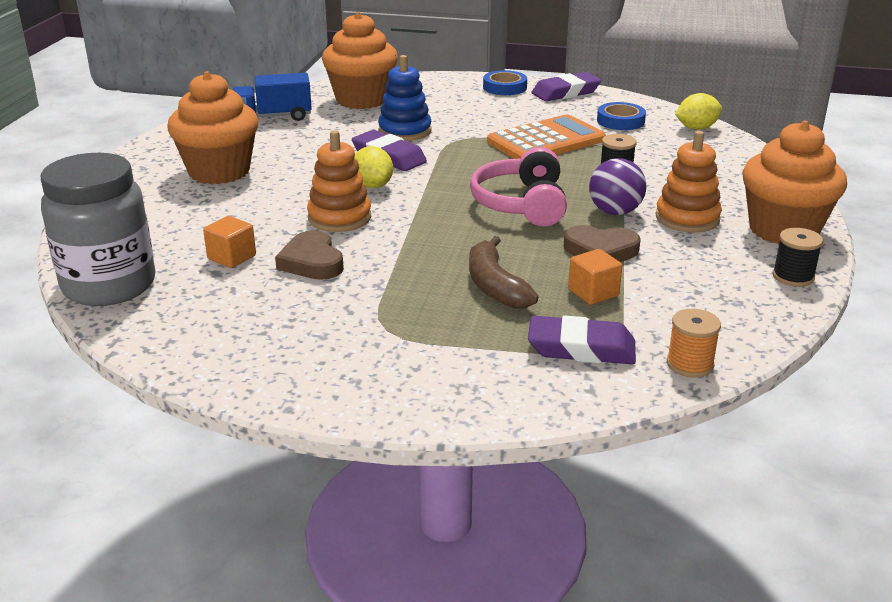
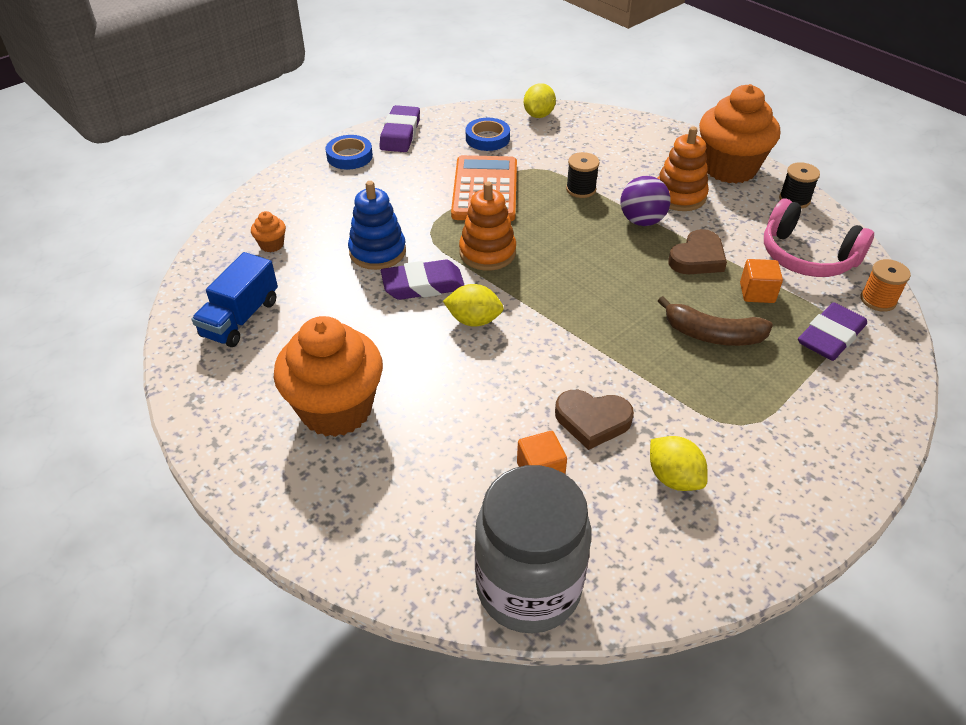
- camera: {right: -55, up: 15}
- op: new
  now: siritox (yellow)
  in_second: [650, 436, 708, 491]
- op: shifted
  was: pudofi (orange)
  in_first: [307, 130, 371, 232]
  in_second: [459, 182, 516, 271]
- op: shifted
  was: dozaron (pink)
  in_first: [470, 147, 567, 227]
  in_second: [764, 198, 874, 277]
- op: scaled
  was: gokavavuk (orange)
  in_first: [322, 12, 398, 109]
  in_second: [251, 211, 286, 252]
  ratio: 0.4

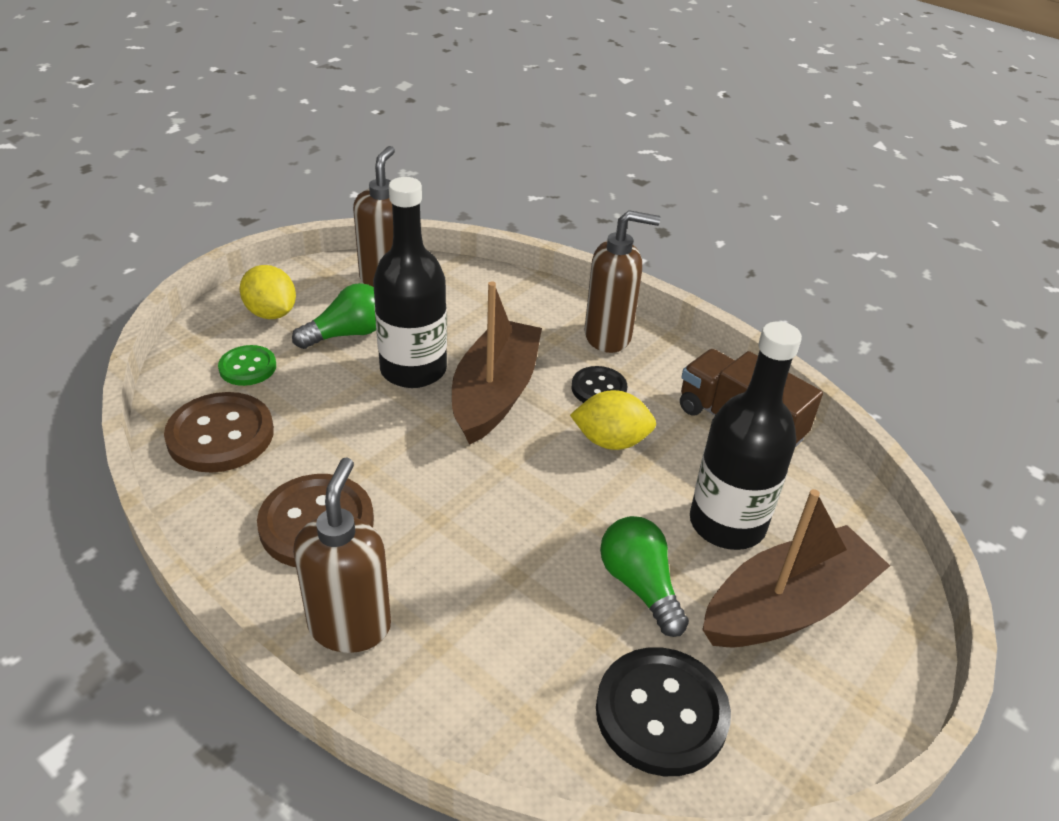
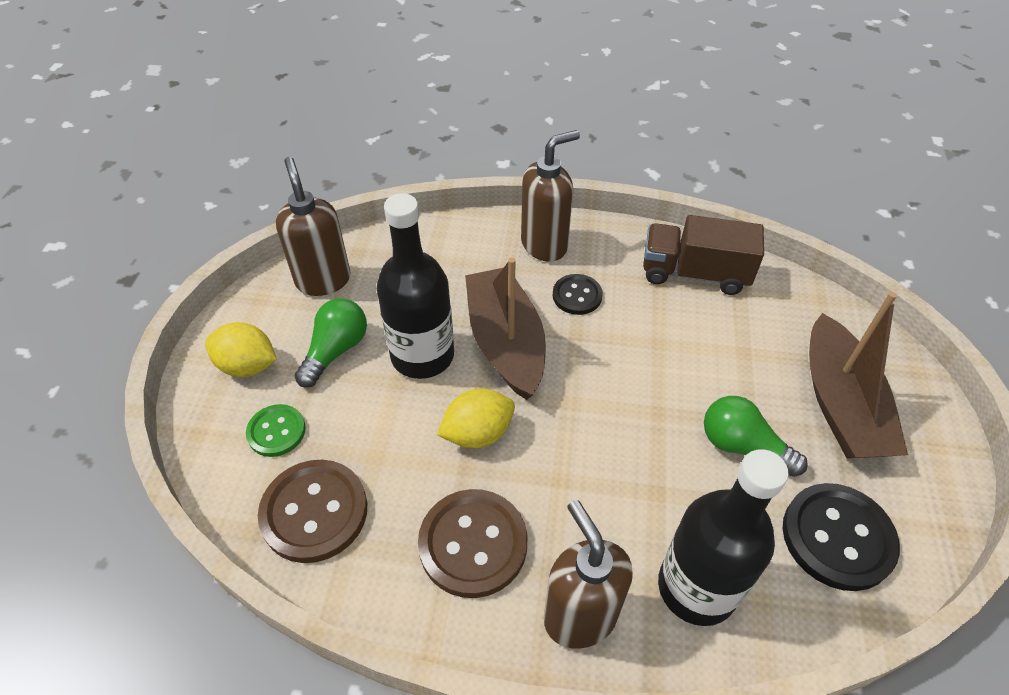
- camera: {right: -30, up: 10}
- op: shifted
  was: siritox (yellow)
  in_first: [570, 390, 656, 450]
  in_second: [437, 389, 515, 448]
- op: shifted
  was: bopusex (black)
  in_first: [690, 322, 802, 550]
  in_second: [658, 449, 788, 626]
- op: rotated
  was: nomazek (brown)
  in_first: [702, 489, 890, 648]
  in_second: [809, 292, 908, 458]
  clockwise: 150

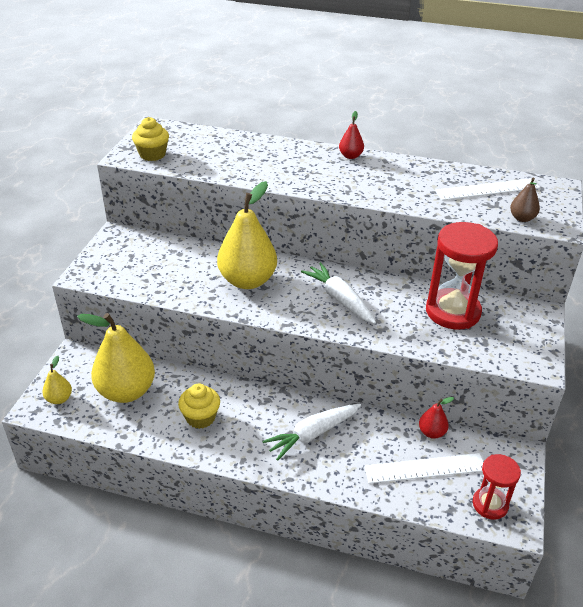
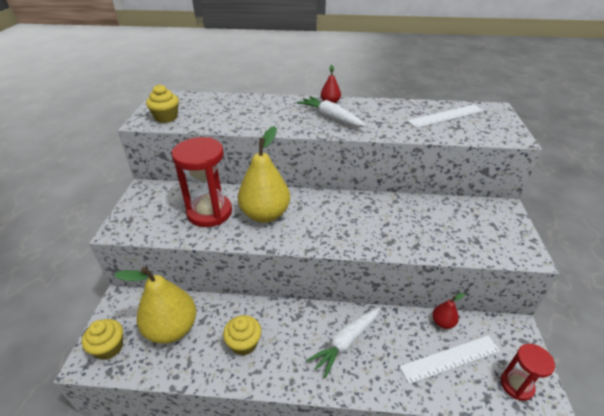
- camera: {right: -10, up: 0}
- op: gone
  was: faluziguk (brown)
  in_first: [510, 178, 540, 222]
- op: shifted
  was: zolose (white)
  in_first: [301, 262, 376, 324]
  in_second: [297, 96, 366, 127]
- op: shifted
  was: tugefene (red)
  in_first: [426, 222, 498, 330]
  in_second: [172, 137, 232, 227]
- op: swapped
  was: faluziguk (yellow)
  now: gokavavuk (yellow)
  in_first: [42, 356, 72, 404]
  in_second: [82, 319, 123, 360]

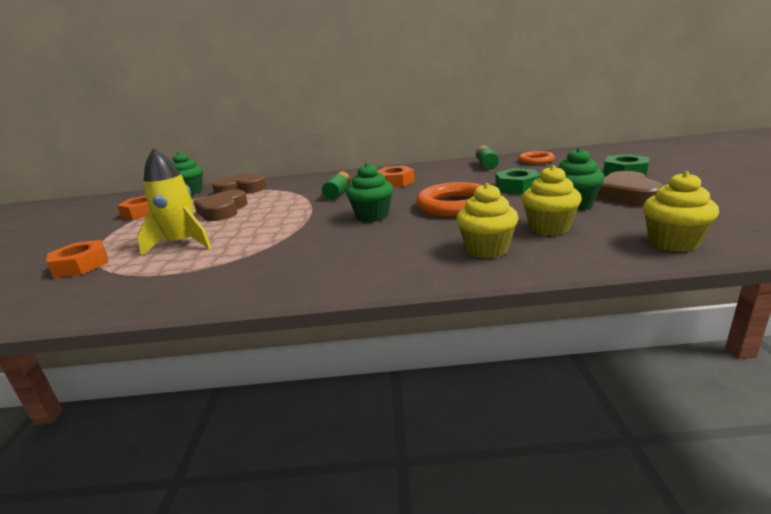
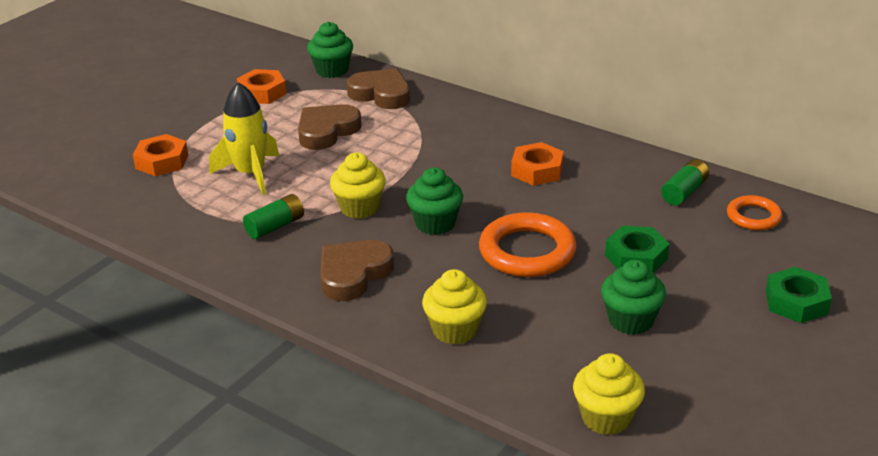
- camera: {right: 35, up: 10}
- op: shifted
  was: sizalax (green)
  in_first: [322, 171, 351, 200]
  in_second: [243, 194, 304, 239]
- op: shifted
  was: gokavavuk (yellow)
  in_first: [522, 165, 582, 236]
  in_second: [330, 153, 386, 219]
- op: shifted
  was: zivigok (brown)
  in_first: [596, 171, 663, 206]
  in_second: [320, 240, 394, 301]

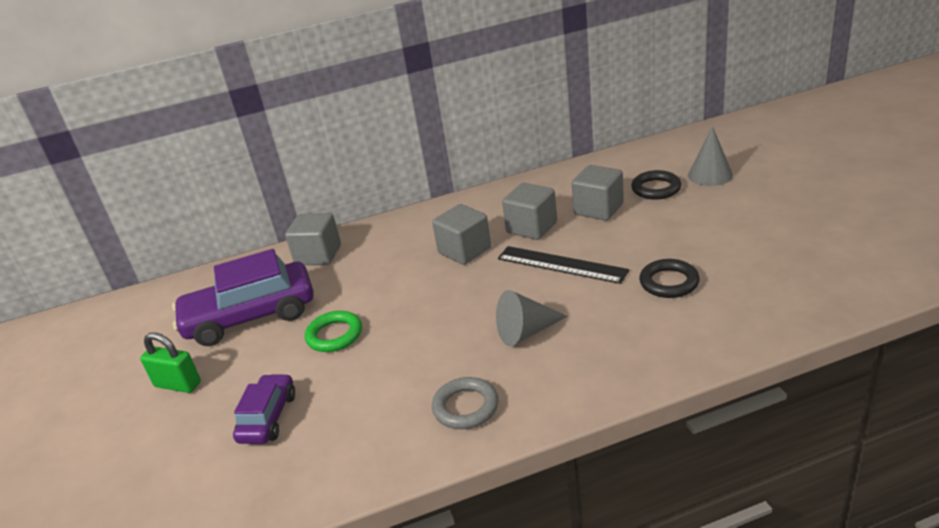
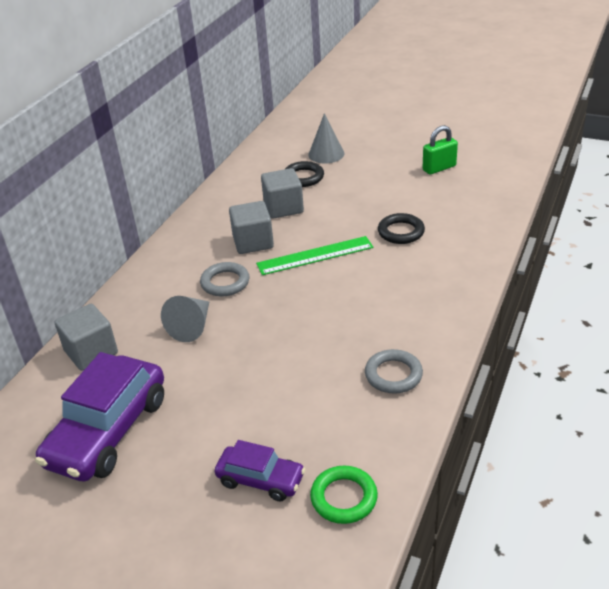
- camera: {right: -50, up: 5}
- op: shifted
  was: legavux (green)
  in_first: [140, 332, 201, 393]
  in_second: [423, 125, 458, 175]
- op: shifted
  was: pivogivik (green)
  in_first: [305, 311, 362, 352]
  in_second: [310, 466, 378, 524]
- op: shifted
  was: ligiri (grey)
  in_first: [496, 290, 568, 346]
  in_second: [161, 296, 209, 342]
- op: swapped
  was: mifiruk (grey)
  now: pivogivik (grey)
  in_first: [432, 204, 491, 265]
  in_second: [200, 262, 250, 296]
- op: repainted
  was: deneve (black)
  now: deneve (green)
  in_first: [498, 246, 629, 284]
  in_second: [256, 236, 373, 275]
- op: rotated
  was: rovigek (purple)
  in_first: [233, 374, 295, 444]
  in_second: [214, 440, 305, 502]
  clockwise: 150

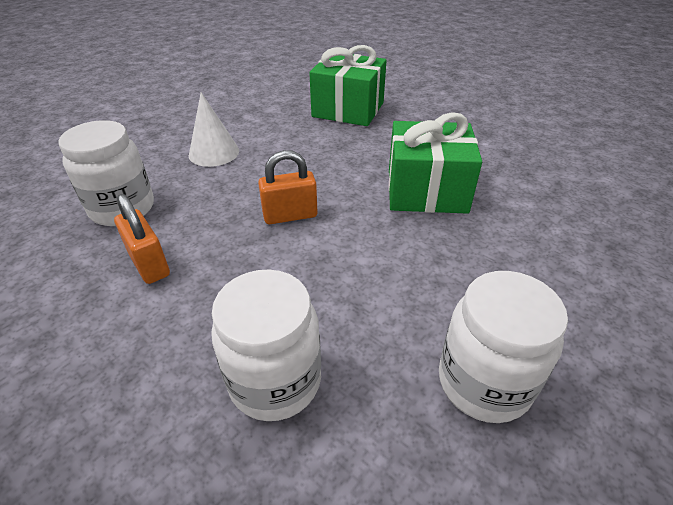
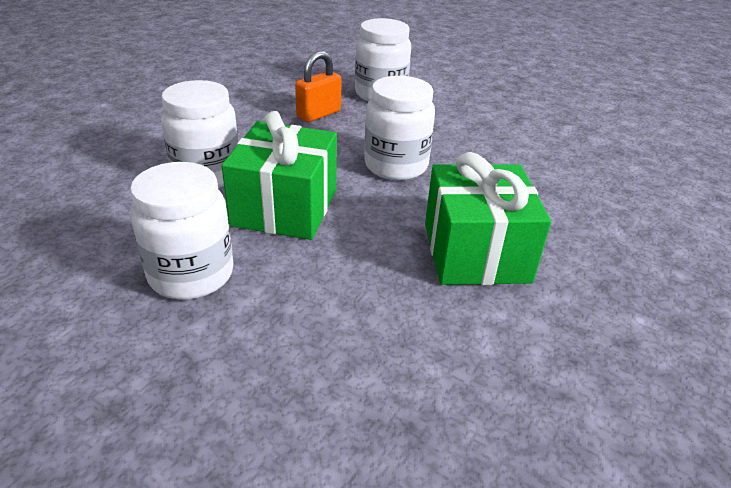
- camera: {right: 80, up: -5}
- op: gone
  was: ligiri (white)
  in_first: [189, 92, 239, 167]
- op: shifted
  was: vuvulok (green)
  in_first: [309, 45, 387, 126]
  in_second: [222, 111, 337, 240]
- op: swapped
  was: legavux (orange)
  now: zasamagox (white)
  in_first: [258, 150, 318, 224]
  in_second: [364, 76, 435, 180]

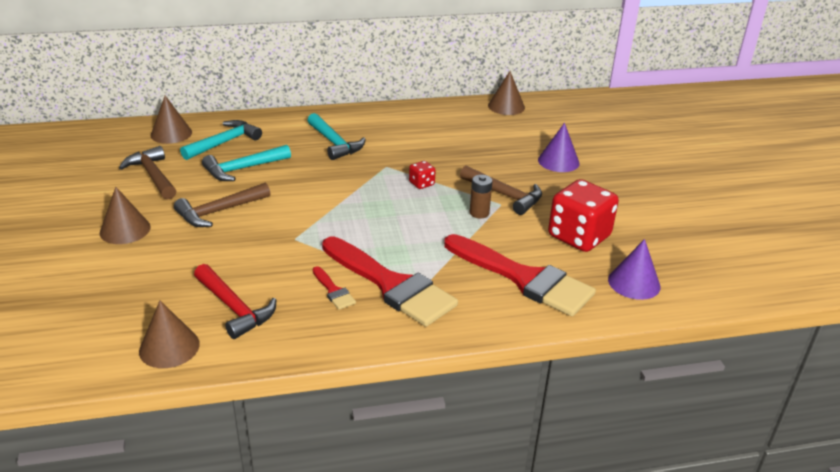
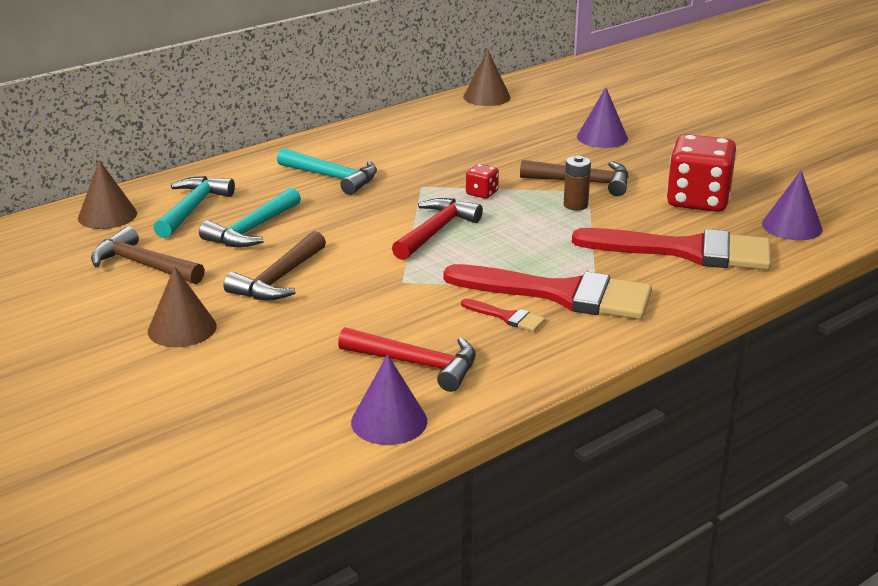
- camera: {right: -25, up: -5}
- op: new
  now: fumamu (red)
  in_second: [392, 198, 483, 260]
- op: repainted
  was: ligiri (brown)
  now: ligiri (purple)
  in_first: [139, 301, 200, 368]
  in_second: [351, 354, 427, 445]

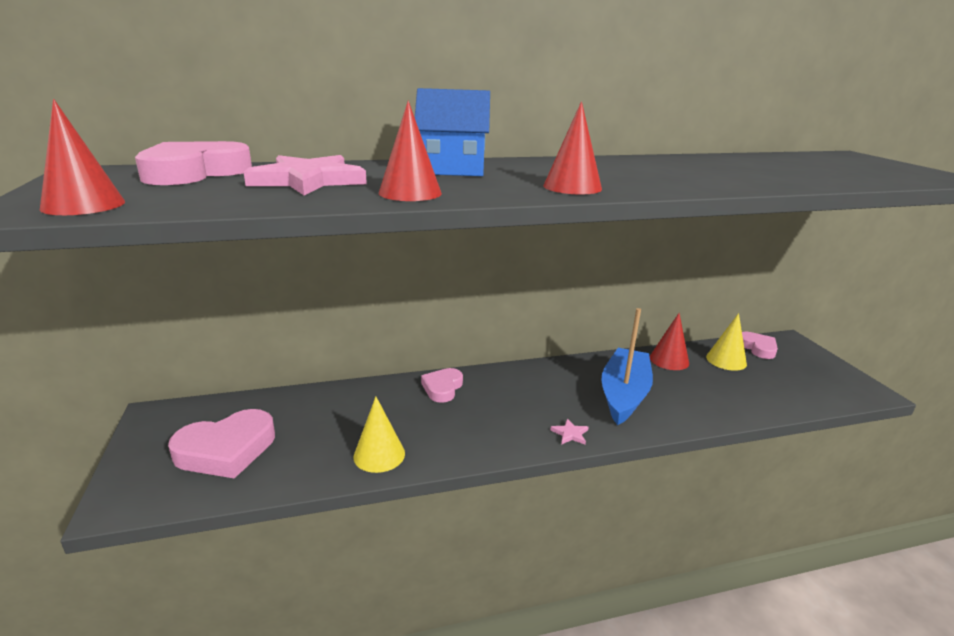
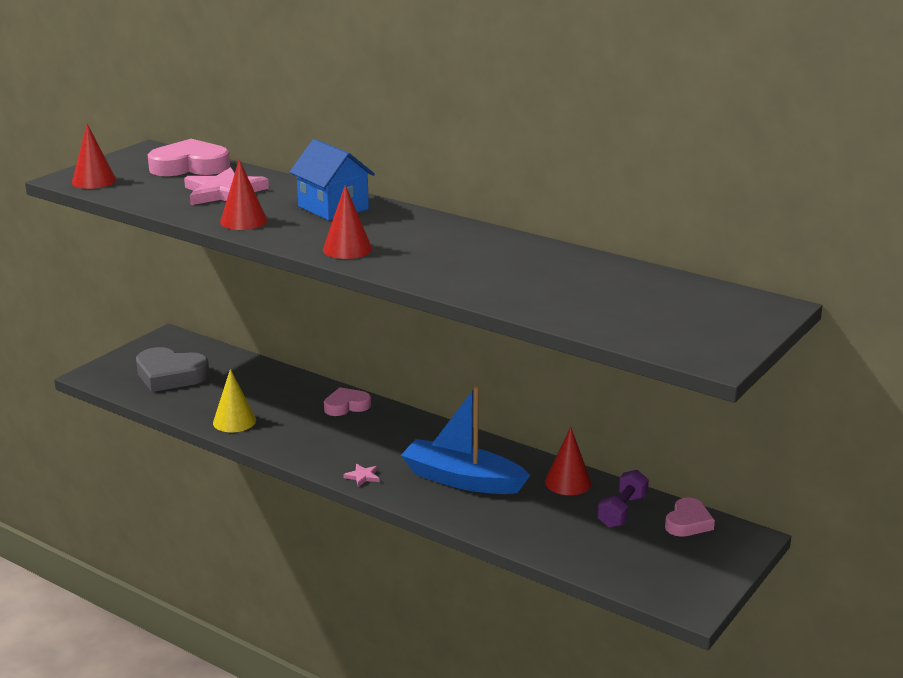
- camera: {right: 50, up: 0}
- op: swapped
  was: ligiri (yellow)
  now: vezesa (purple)
  in_first: [706, 313, 747, 371]
  in_second: [597, 470, 649, 528]
- op: repainted
  was: zivigok (pink)
  now: zivigok (grey)
  in_first: [168, 409, 275, 479]
  in_second: [136, 347, 210, 392]
- op: rotated
  was: nomazek (blue)
  in_first: [601, 308, 653, 425]
  in_second: [401, 386, 530, 494]
  clockwise: -135

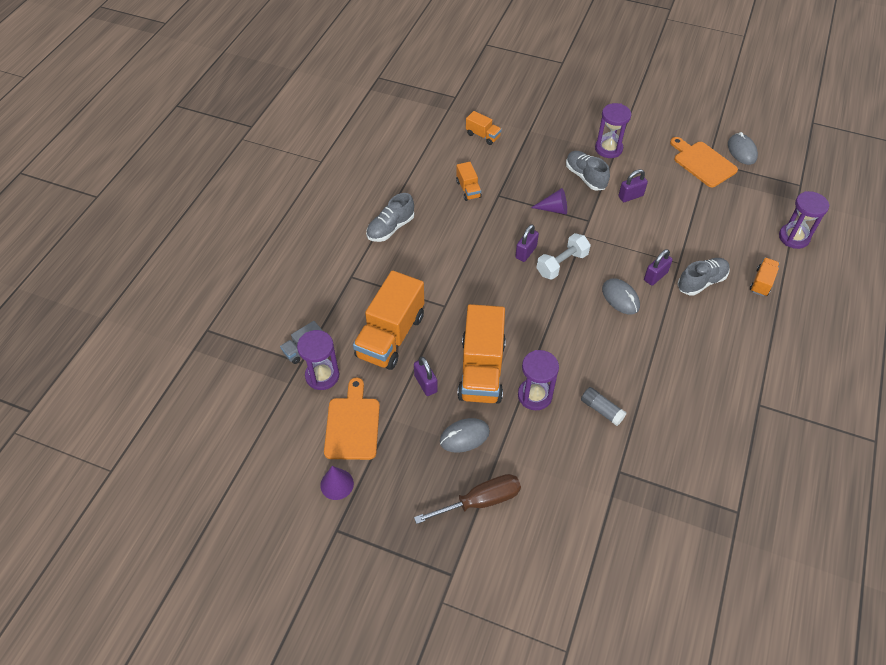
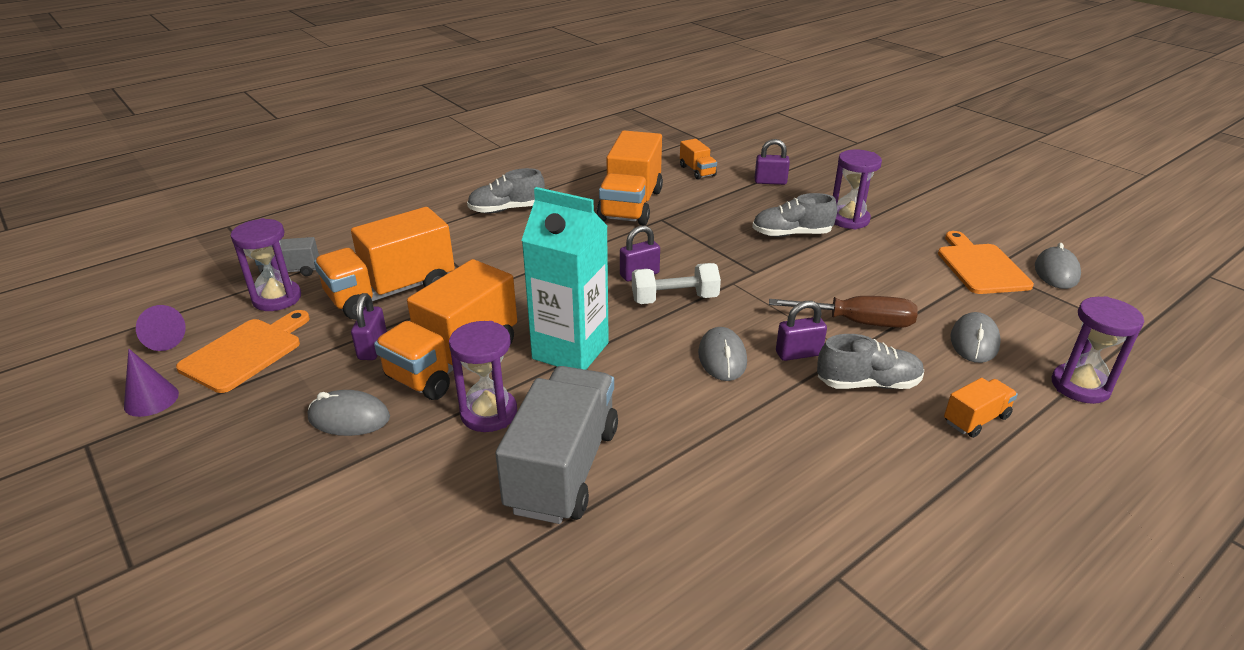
- camera: {right: 30, up: -20}
- op: new
  now: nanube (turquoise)
  in_second: [521, 187, 609, 370]
- op: new
  now: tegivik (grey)
  in_second: [950, 312, 1001, 363]
- op: shifted
  was: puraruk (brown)
  in_first: [414, 474, 521, 524]
  in_second: [769, 296, 918, 328]
- op: shifted
  was: ligiri (purple)
  in_first: [531, 188, 567, 214]
  in_second: [136, 305, 186, 351]
- op: shifted
  was: legavux (purple)
  in_first: [618, 169, 648, 202]
  in_second: [755, 139, 790, 185]
- op: swapped
  was: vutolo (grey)
  now: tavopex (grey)
  in_first: [581, 387, 627, 426]
  in_second: [495, 366, 618, 524]
- op: rotated
  was: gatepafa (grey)
  in_first: [566, 151, 610, 191]
  in_second: [752, 193, 837, 237]
  clockwise: -90
- op: scaled
  was: tavopex (orange)
  in_first: [456, 162, 482, 201]
  in_second: [597, 131, 663, 225]
  ratio: 2.12

